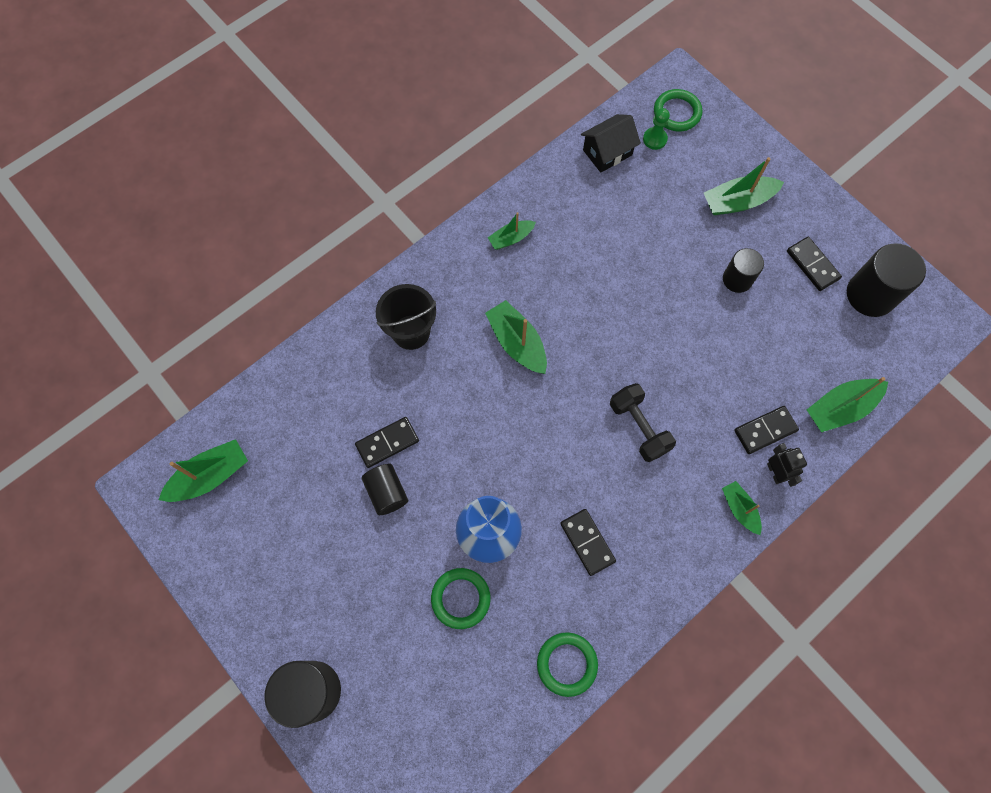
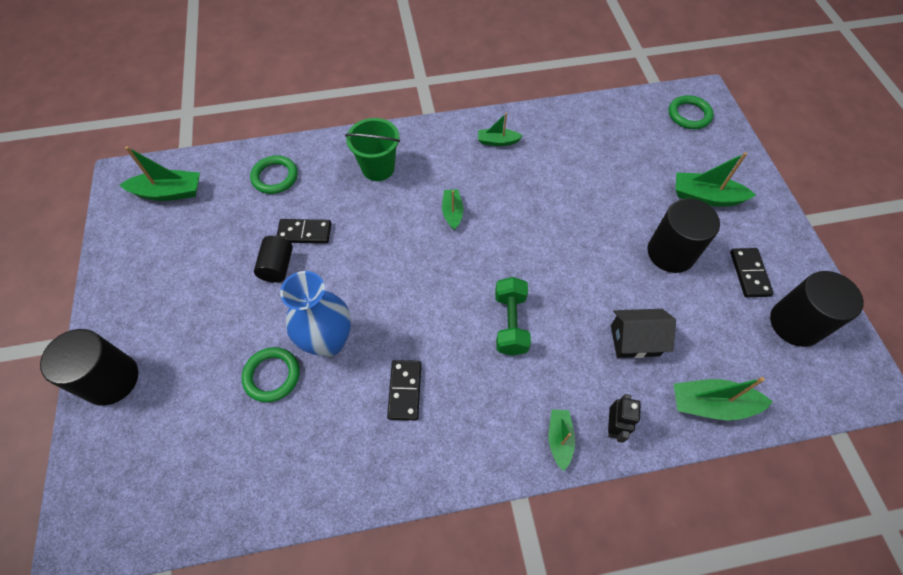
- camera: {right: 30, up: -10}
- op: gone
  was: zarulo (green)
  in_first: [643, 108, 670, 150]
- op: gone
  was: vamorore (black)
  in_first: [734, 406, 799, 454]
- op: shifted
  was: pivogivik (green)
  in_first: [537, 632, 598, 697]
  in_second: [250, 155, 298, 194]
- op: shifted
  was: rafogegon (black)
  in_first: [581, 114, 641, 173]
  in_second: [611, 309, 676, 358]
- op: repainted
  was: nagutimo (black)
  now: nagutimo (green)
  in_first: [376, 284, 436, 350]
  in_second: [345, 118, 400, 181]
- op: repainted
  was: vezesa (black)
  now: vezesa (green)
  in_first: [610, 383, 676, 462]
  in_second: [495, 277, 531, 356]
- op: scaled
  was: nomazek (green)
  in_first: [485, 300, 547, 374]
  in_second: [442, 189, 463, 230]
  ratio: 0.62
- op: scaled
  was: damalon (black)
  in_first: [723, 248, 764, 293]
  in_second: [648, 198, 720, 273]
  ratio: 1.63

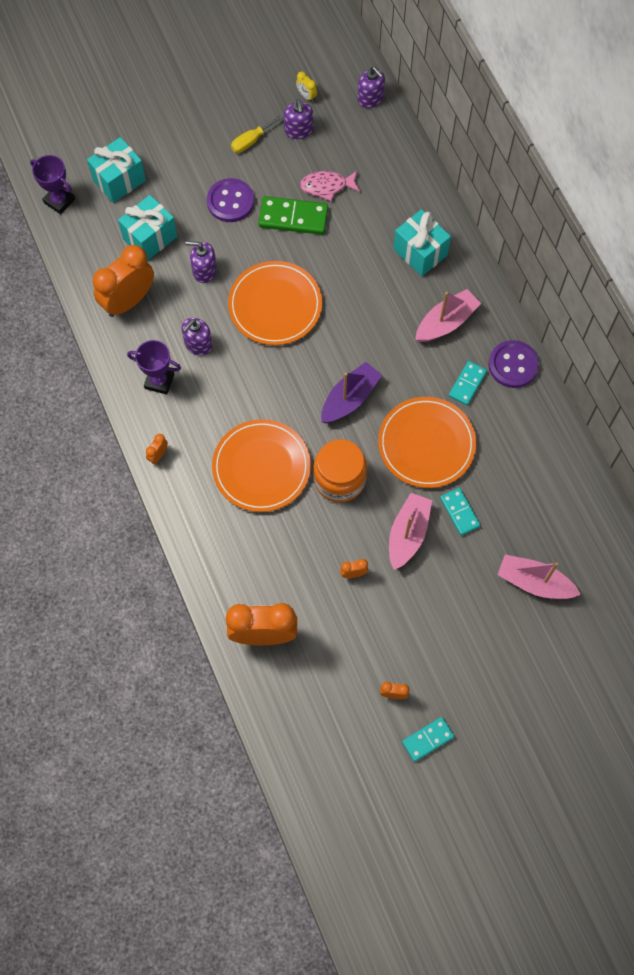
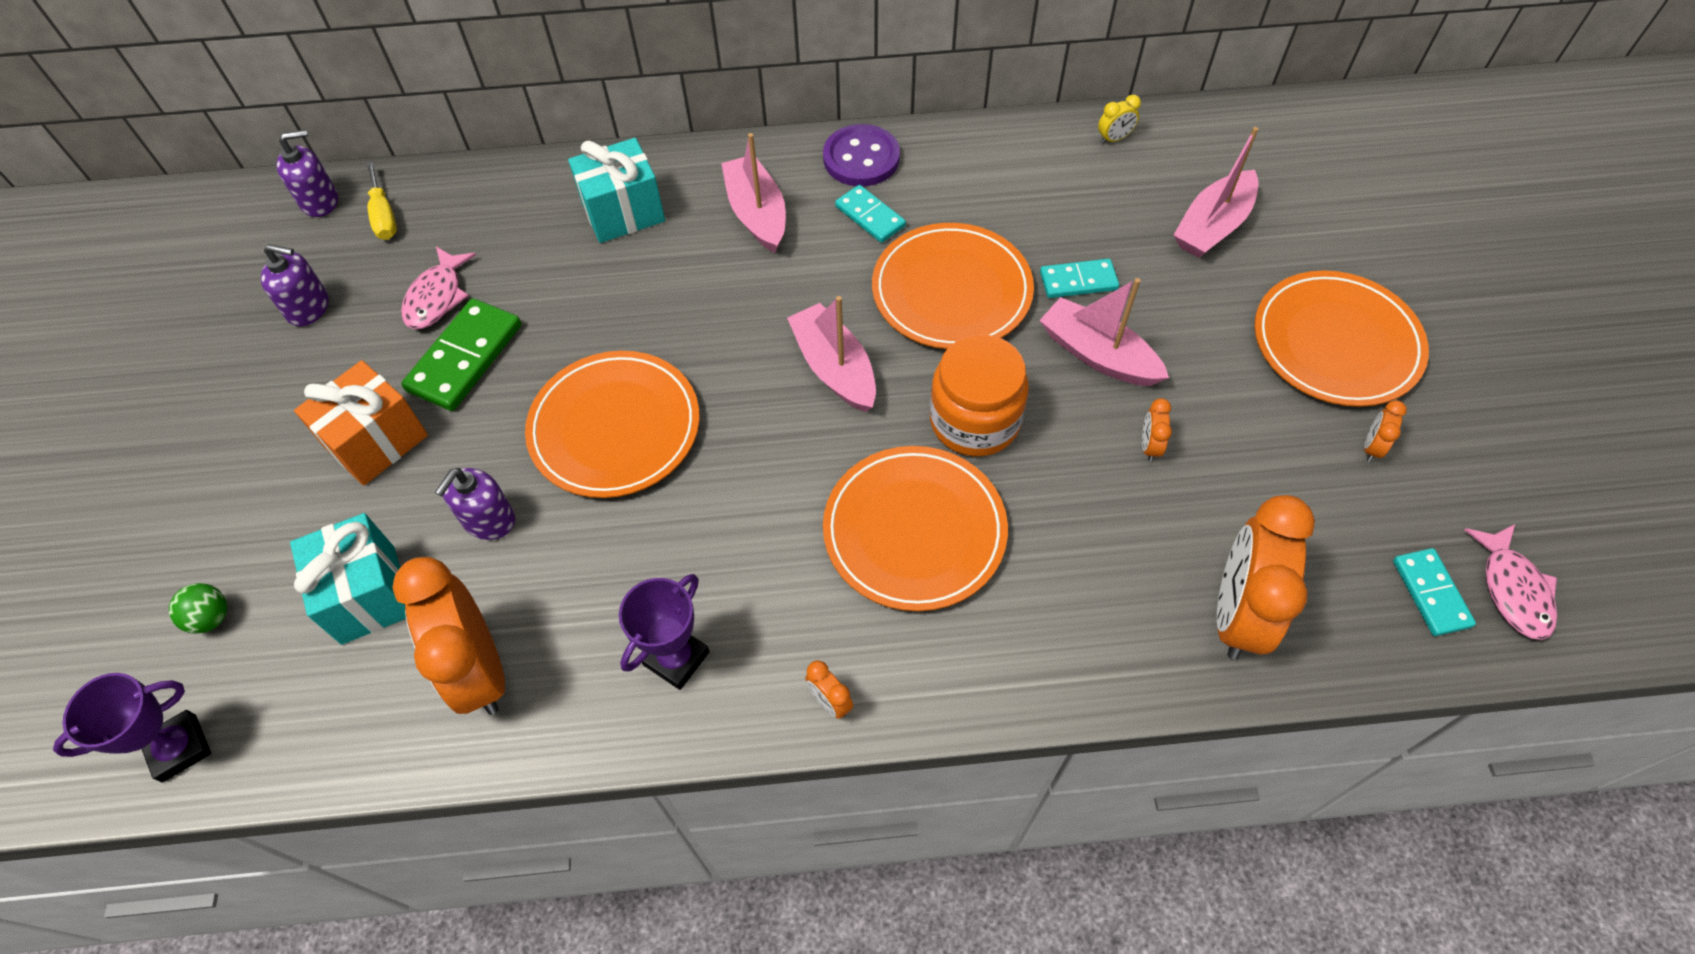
- camera: {right: -70, up: -10}
- op: gone
  was: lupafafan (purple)
  in_first: [181, 318, 213, 356]
- op: new
  now: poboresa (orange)
  in_second: [1254, 270, 1429, 407]
- op: new
  now: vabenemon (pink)
  in_second: [1464, 524, 1557, 640]
- op: shifted
  was: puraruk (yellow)
  in_first: [231, 115, 284, 153]
  in_second: [366, 161, 397, 240]
- op: shifted
  was: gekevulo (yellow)
  in_first: [296, 72, 317, 102]
  in_second: [1098, 95, 1141, 144]
- op: shifted
  was: vamorore (turquoise)
  in_first: [402, 717, 454, 762]
  in_second: [1393, 548, 1476, 636]
- op: swapped
  was: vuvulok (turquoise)
  now: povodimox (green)
  in_first: [87, 137, 146, 203]
  in_second: [169, 583, 227, 634]
- op: swapped
  was: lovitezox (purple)
  now: vuvulok (orange)
  in_first: [207, 178, 254, 222]
  in_second: [294, 360, 428, 485]
- op: repainted
  was: nomazek (purple)
  now: nomazek (pink)
  in_first: [321, 362, 382, 423]
  in_second: [787, 296, 876, 412]

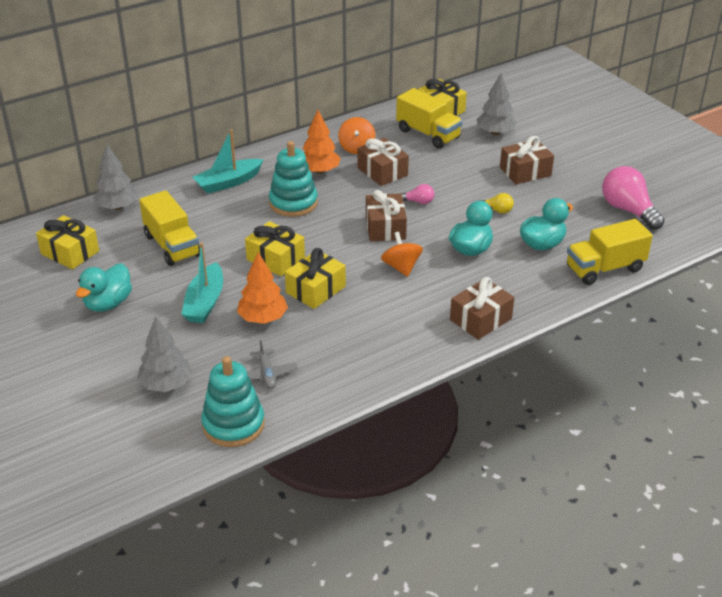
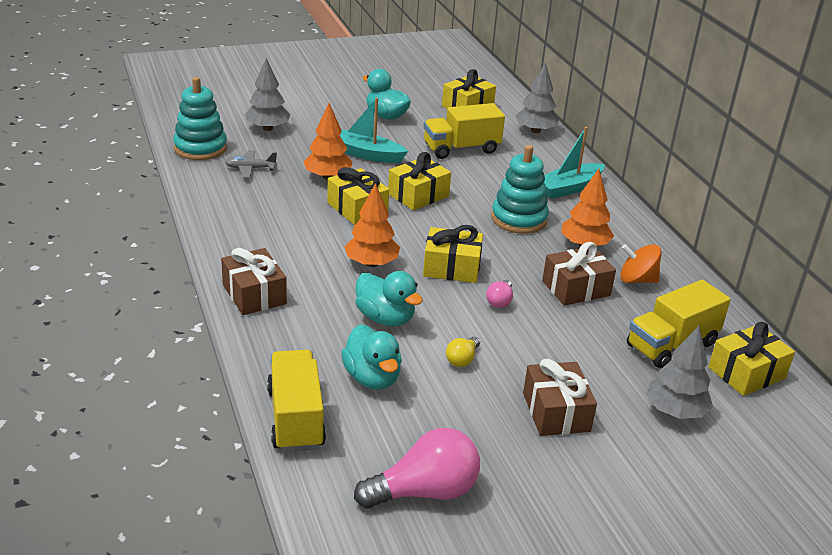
- camera: {right: 100, up: -5}
- op: swapped
  was: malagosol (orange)
  now: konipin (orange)
  in_first: [381, 232, 423, 277]
  in_second: [344, 183, 400, 267]
- op: repainted
  was: vuvulok (brown)
  now: vuvulok (yellow)
  in_first: [366, 190, 407, 241]
  in_second: [423, 225, 483, 283]
- op: rotated
  was: nomazek (turquoise)
  in_first: [193, 129, 264, 194]
  in_second: [544, 127, 605, 199]
  clockwise: -105

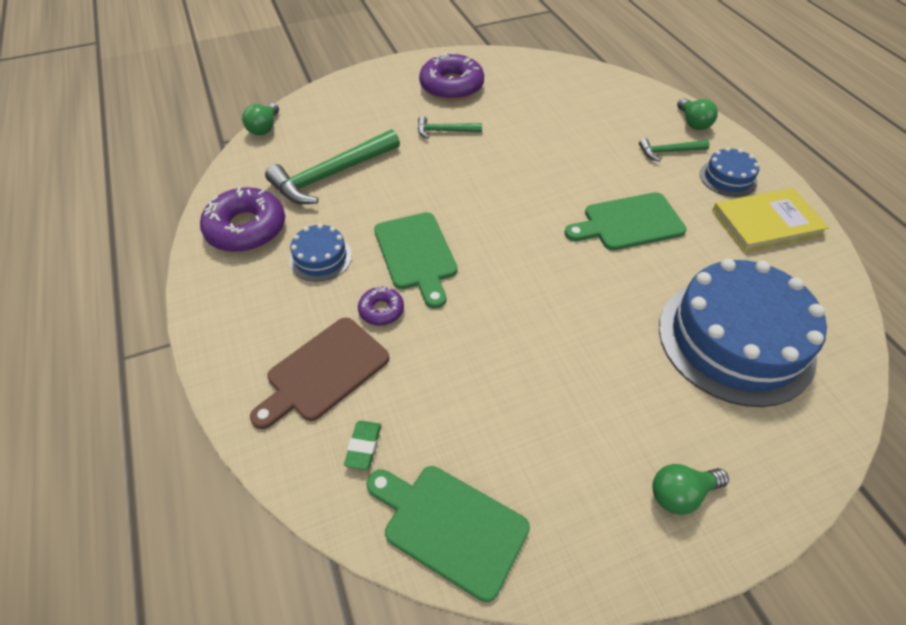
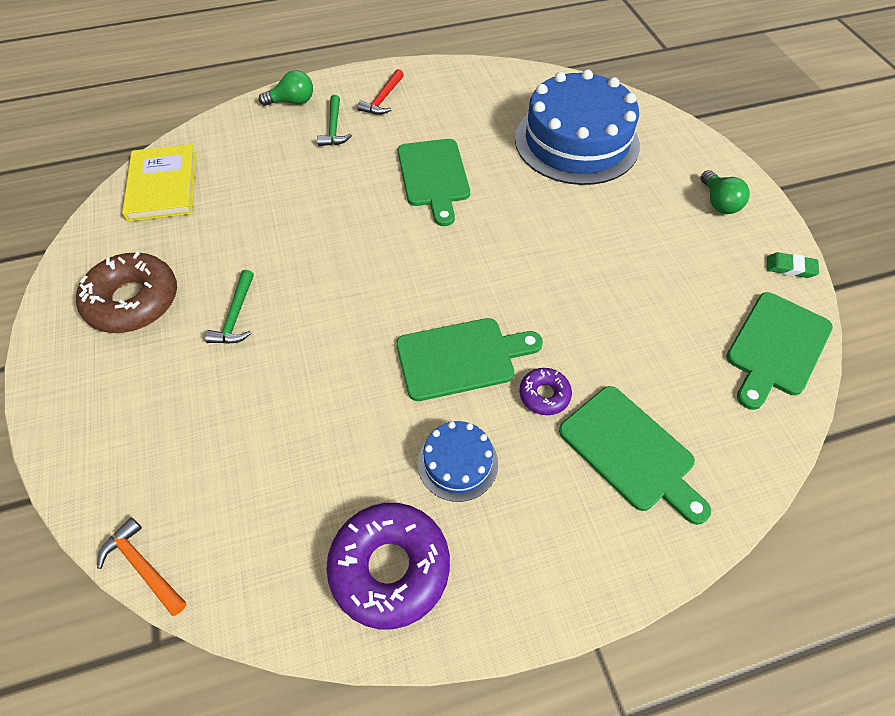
- camera: {right: -85, up: 5}
- op: gone
  was: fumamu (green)
  in_first: [265, 129, 400, 204]
- op: shifted
  was: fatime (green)
  in_first: [344, 421, 381, 470]
  in_second: [767, 252, 819, 278]
- op: shifted
  was: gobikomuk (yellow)
  in_first: [712, 188, 829, 252]
  in_second: [122, 144, 196, 222]
- op: swapped
  was: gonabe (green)
  now: fumamu (orange)
  in_first: [242, 103, 279, 135]
  in_second: [97, 518, 187, 616]
- op: swapped
  was: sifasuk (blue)
  now: fumamu (red)
  in_first: [700, 147, 759, 197]
  in_second: [357, 69, 404, 115]
- op: repainted
  was: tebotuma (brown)
  now: tebotuma (green)
  in_first: [250, 317, 389, 429]
  in_second: [559, 386, 711, 525]
- op: repainted
  was: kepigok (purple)
  now: kepigok (brown)
  in_first: [419, 53, 484, 101]
  in_second: [76, 252, 177, 333]

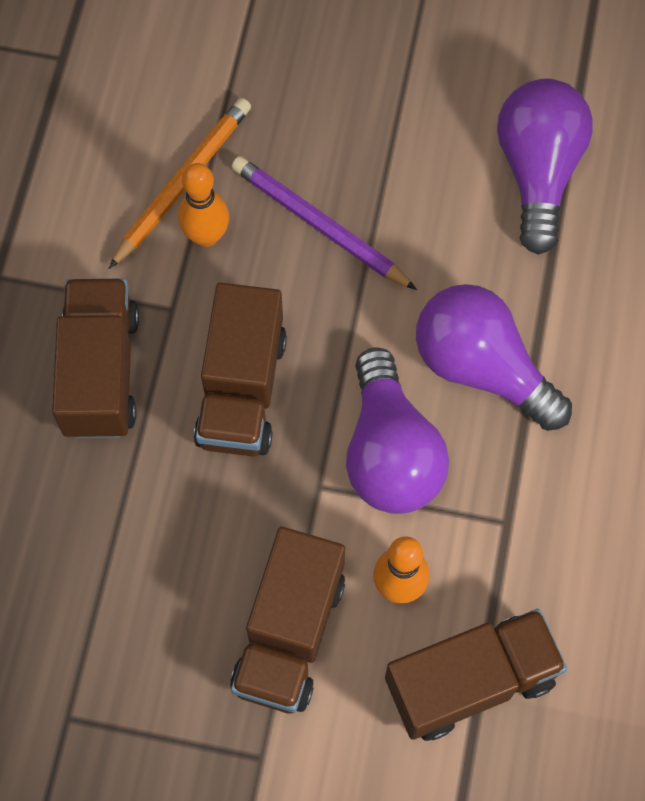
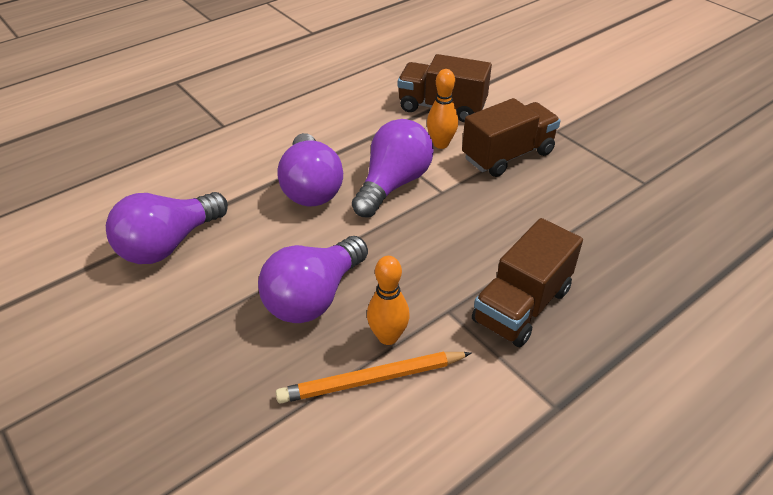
- camera: {right: -140, up: -25}
- op: gone
  was: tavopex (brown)
  in_first: [194, 283, 287, 456]
- op: swapped
  was: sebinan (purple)
  now: gonabe (purple)
  in_first: [231, 156, 417, 290]
  in_second: [258, 236, 368, 323]

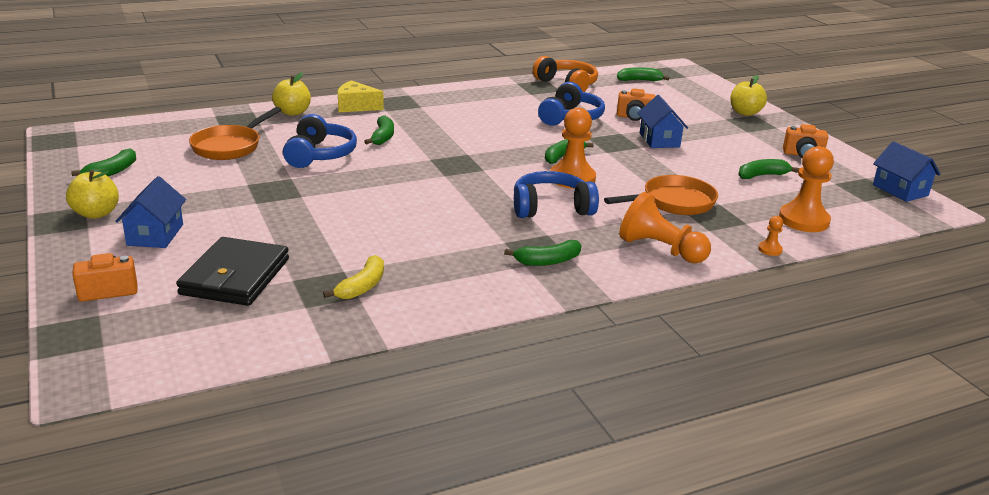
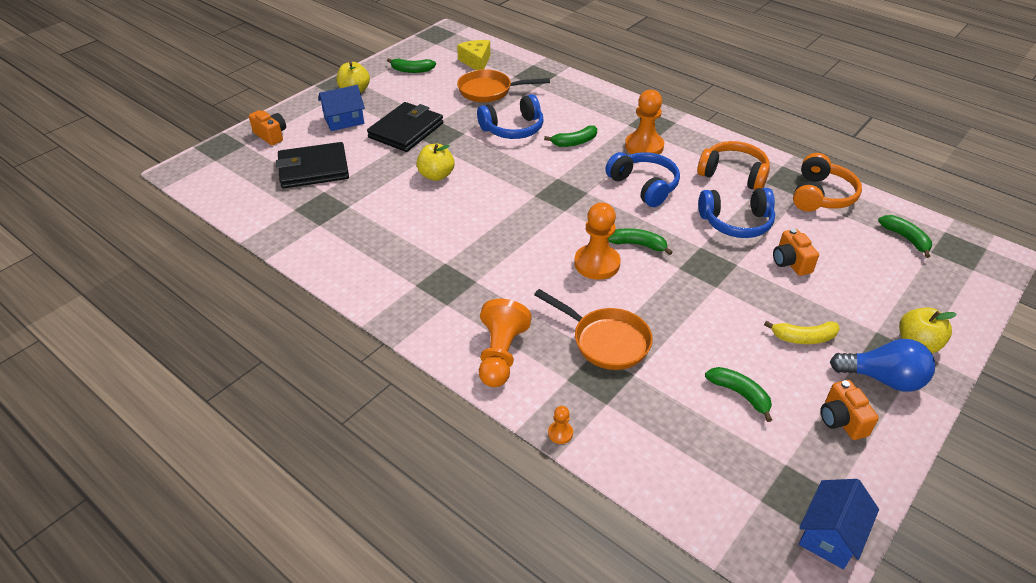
- camera: {right: 65, up: 15}
- op: gone
  was: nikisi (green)
  in_first: [504, 240, 581, 266]
- op: gone
  was: rafogegon (blue)
  in_first: [638, 95, 688, 148]
- op: new
  now: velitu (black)
  in_second: [367, 102, 443, 152]
- op: new
  now: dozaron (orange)
  in_second: [697, 141, 770, 190]
- op: new
  now: gonabe (blue)
  in_second: [830, 339, 935, 392]
- op: shifted
  was: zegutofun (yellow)
  in_first: [272, 72, 311, 116]
  in_second: [416, 144, 455, 181]
- op: shifted
  was: nikisi (yellow)
  in_first: [323, 255, 384, 299]
  in_second: [764, 321, 840, 344]
- op: shifted
  was: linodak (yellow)
  in_first: [338, 80, 384, 112]
  in_second: [457, 40, 491, 70]
- op: shifted
  was: dozaron (blue)
  in_first: [514, 171, 599, 218]
  in_second: [605, 152, 680, 207]
- op: shifted
  was: zarulo (orange)
  in_first: [779, 146, 834, 232]
  in_second: [625, 90, 664, 155]

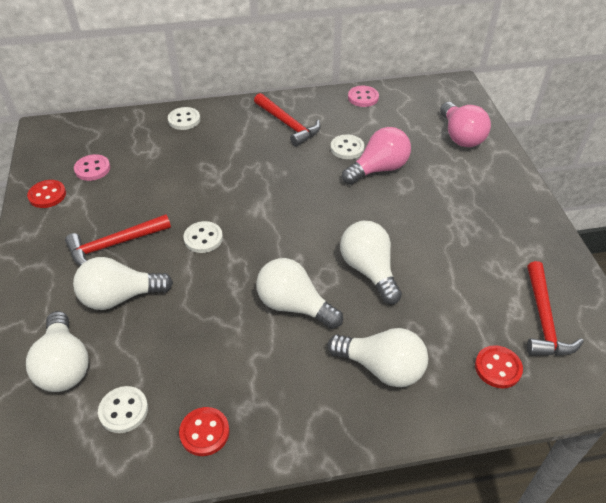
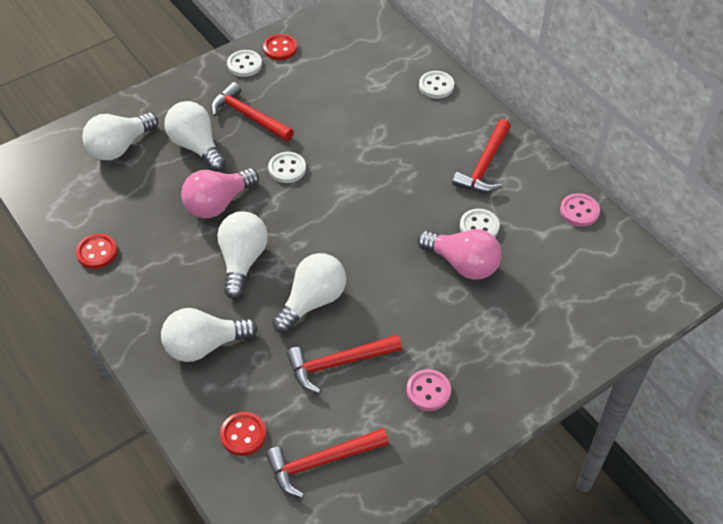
- camera: {right: 65, up: 5}
- op: new
  now: fumamu (red)
  in_second: [287, 335, 402, 393]
- op: shifted
  was: lovitezox (pink)
  in_first: [74, 154, 110, 181]
  in_second: [407, 369, 451, 411]
- op: shifted
  was: lovitezox (white)
  in_first: [98, 386, 148, 433]
  in_second: [227, 50, 262, 77]
- op: shifted
  was: gonabe (pink)
  in_first: [440, 102, 491, 147]
  in_second: [181, 168, 259, 218]
- op: rotated
  was: gonabe (white)
  in_first: [327, 328, 428, 387]
  in_second: [161, 308, 258, 362]
  clockwise: 75

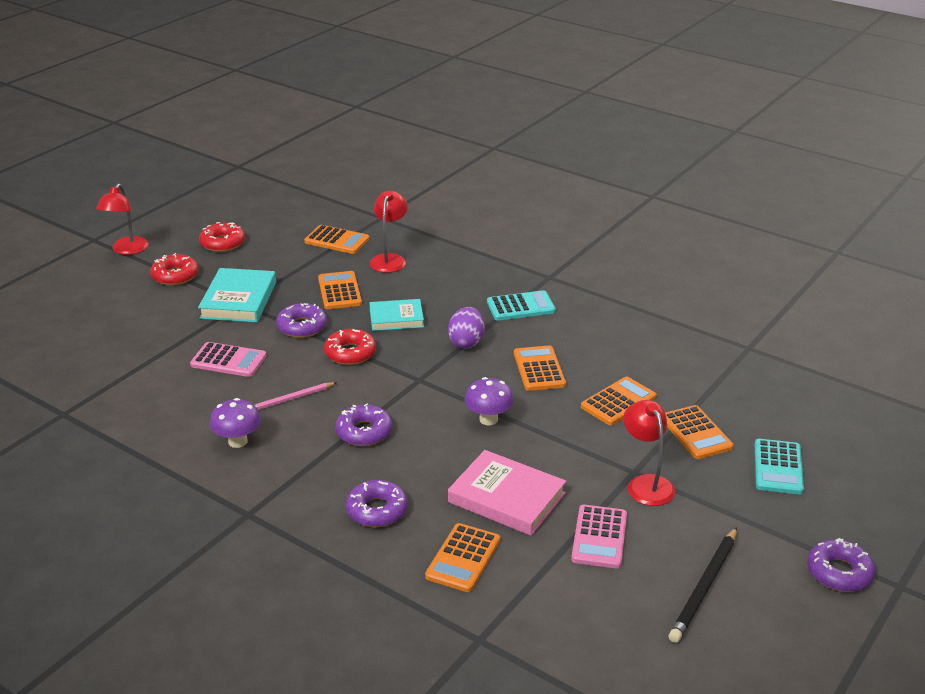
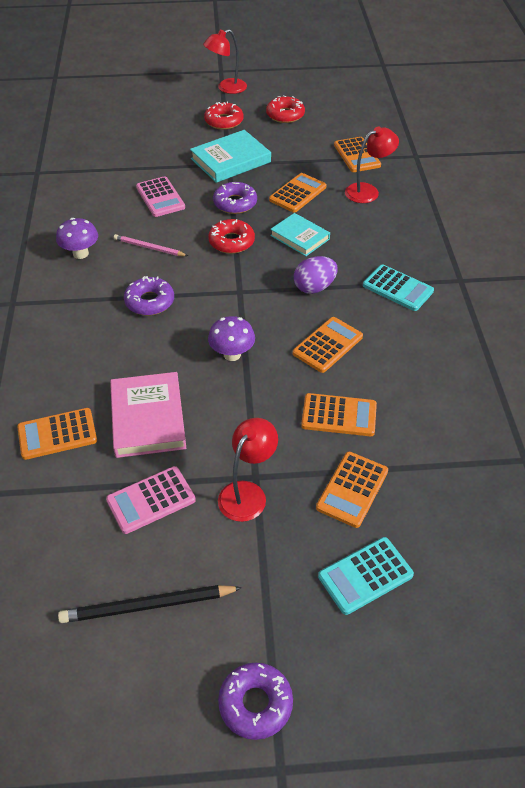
- camera: {right: 50, up: 15}
- op: gone
  was: kepigok (purple)
  in_first: [346, 480, 408, 527]

